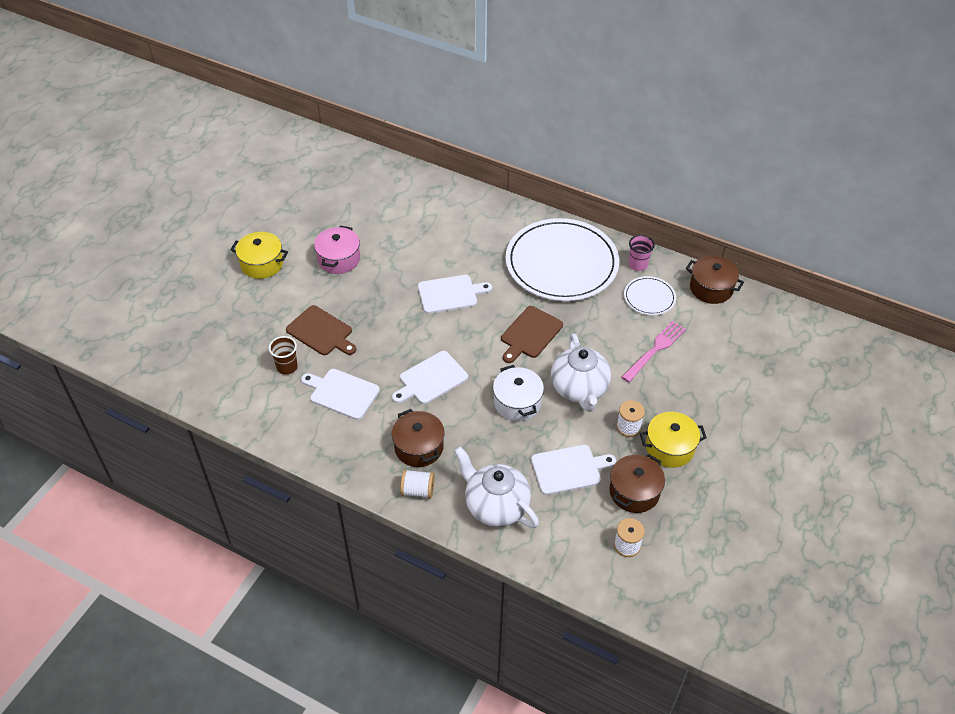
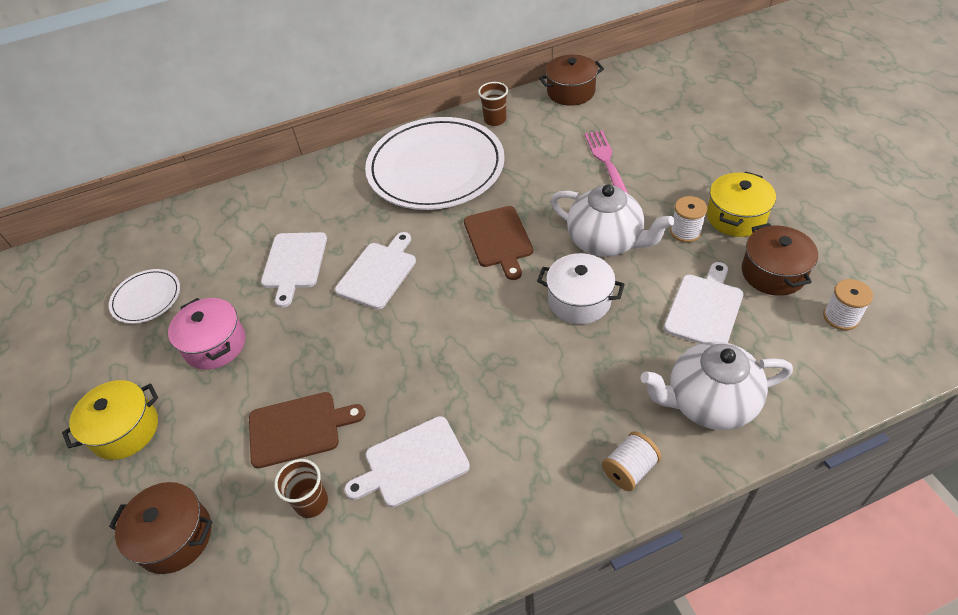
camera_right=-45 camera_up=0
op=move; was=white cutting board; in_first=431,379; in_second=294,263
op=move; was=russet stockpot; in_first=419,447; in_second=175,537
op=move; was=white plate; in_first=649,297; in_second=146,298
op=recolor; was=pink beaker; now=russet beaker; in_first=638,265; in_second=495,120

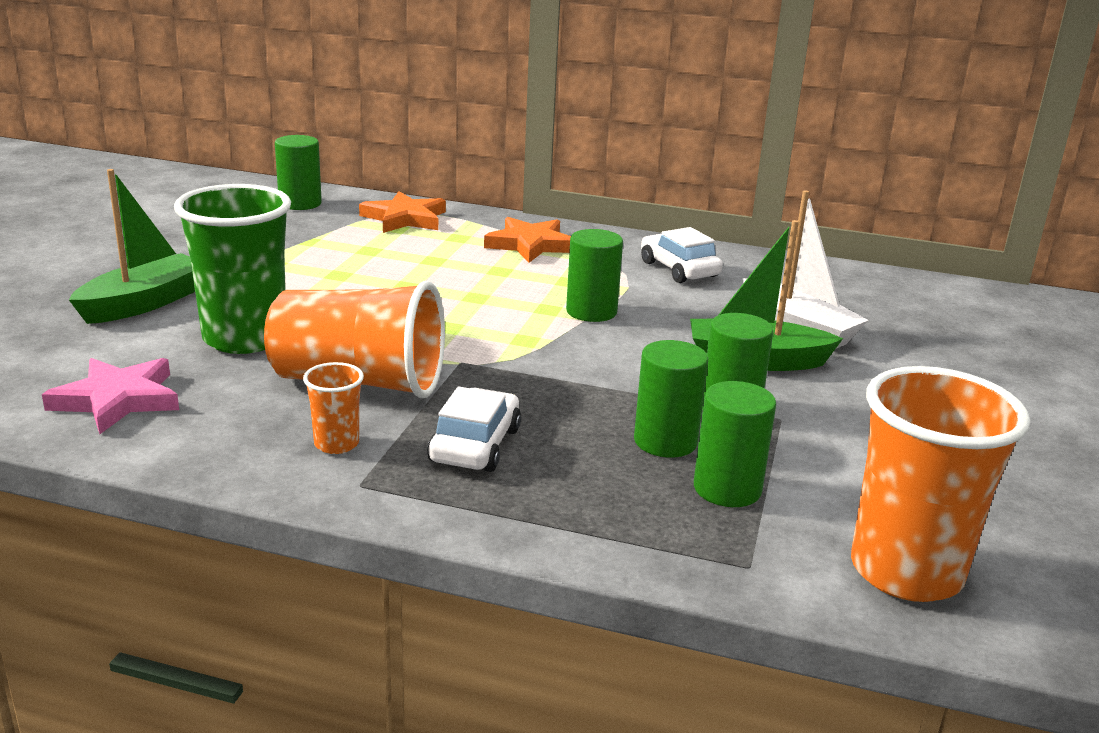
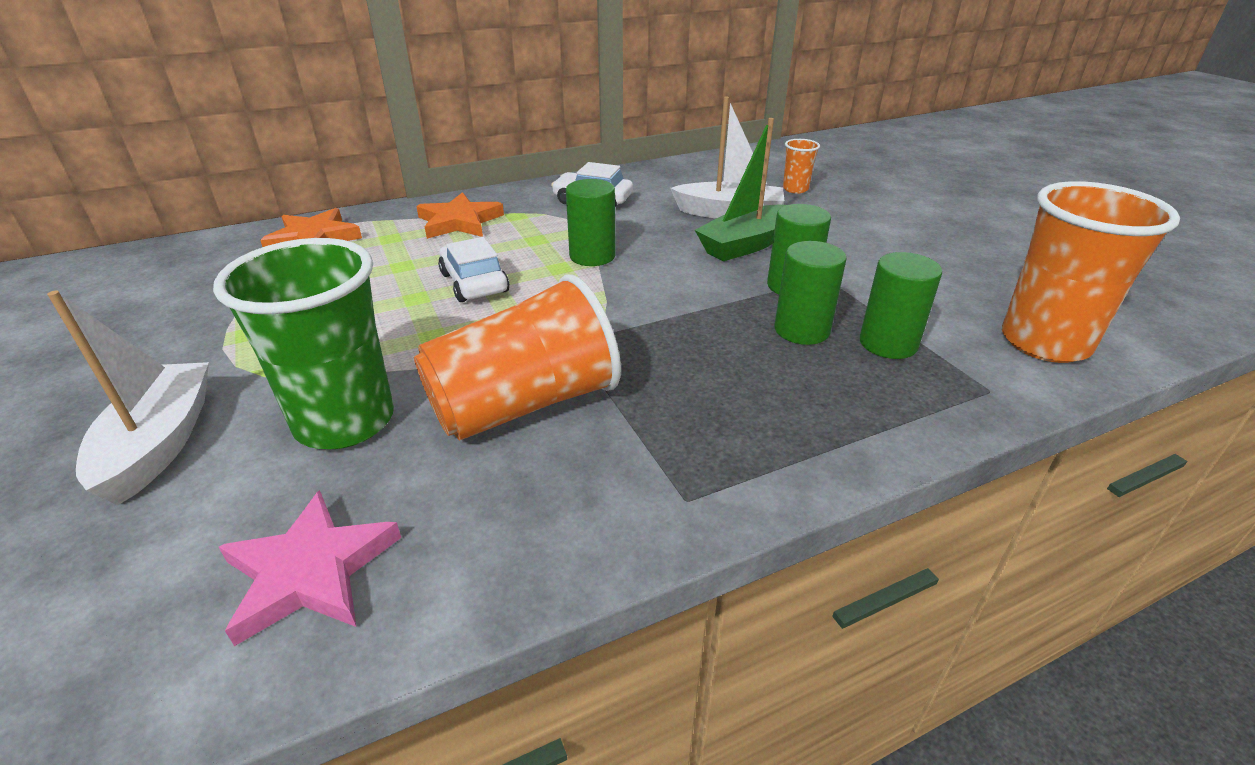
camera_right=-40 camera_up=10
op=delete; was=green cylinder; in_first=300,203
op=move; was=bright orange beaker; in_first=336,444; in_second=795,189
op=move; was=white toy car; in_first=475,445; in_second=474,283
op=recolor; was=green sailboat; now=white sailboat; in_first=144,303; in_second=160,443

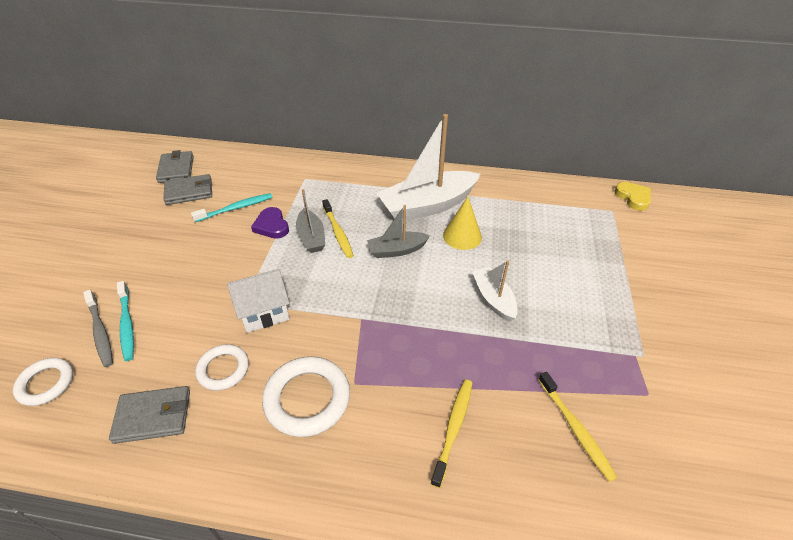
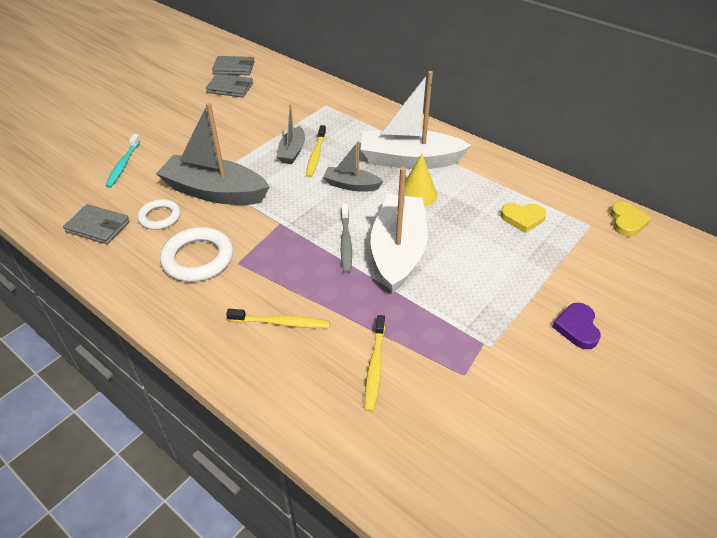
camera_right=30 camera_up=0
op=delete; was=white hoop; in_first=46,383
op=delete; was=teal tooth brush; in_first=235,208
op=insert; now=bright yellow love heart; in_second=522,218
op=move; was=gray tooth brush; in_first=100,331; in_second=346,242
op=move; was=royal purple love heart; in_first=272,226; in_second=577,328
op=replace; was=white house; now=gray sailboat; in_first=264,312; in_second=215,192
op=rotate; was=gray billfold; in_first=176,169; in_second=234,68; clockwise=75
op=rotate; was=bright yellow tooth brush; in_first=453,429; in_second=281,322; clockwise=45
op=resize; was=white sailboat; in_first=493,299; in_second=398,251; ratio=1.9

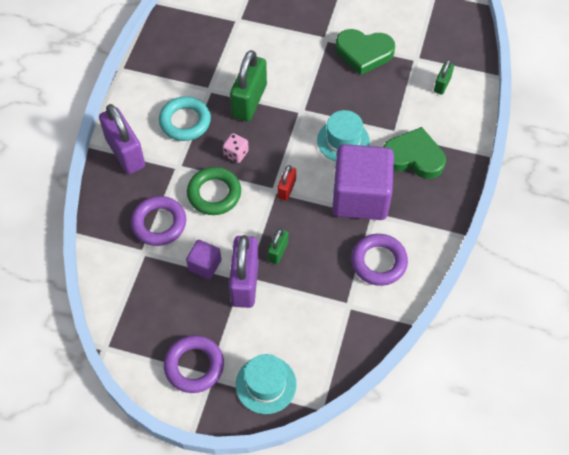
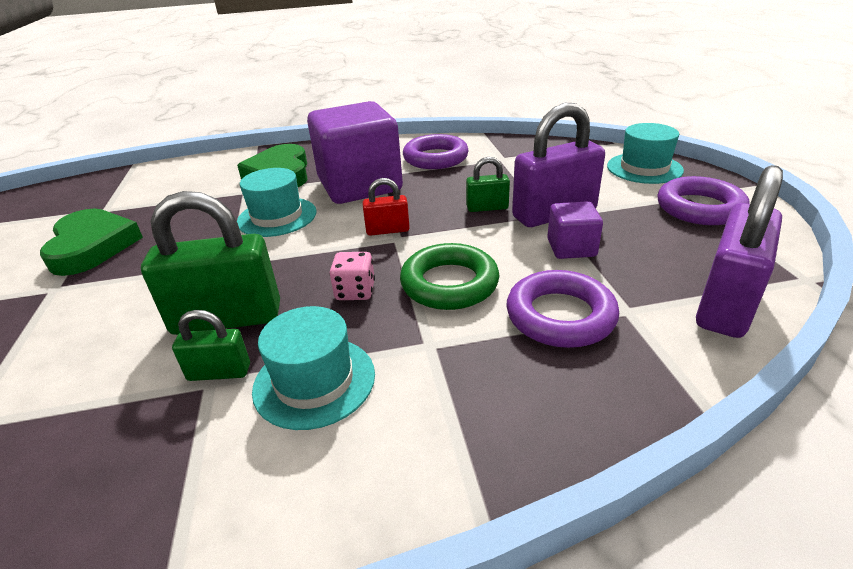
camera_right=-115 camera_up=-25
op=move; was=royal purple small lock; in_first=125,153; in_second=725,304
op=move; was=green small lock; in_first=442,84; in_second=219,372
op=replace; was=teal hoop; now=teal top hat; in_first=185,121; in_second=314,381

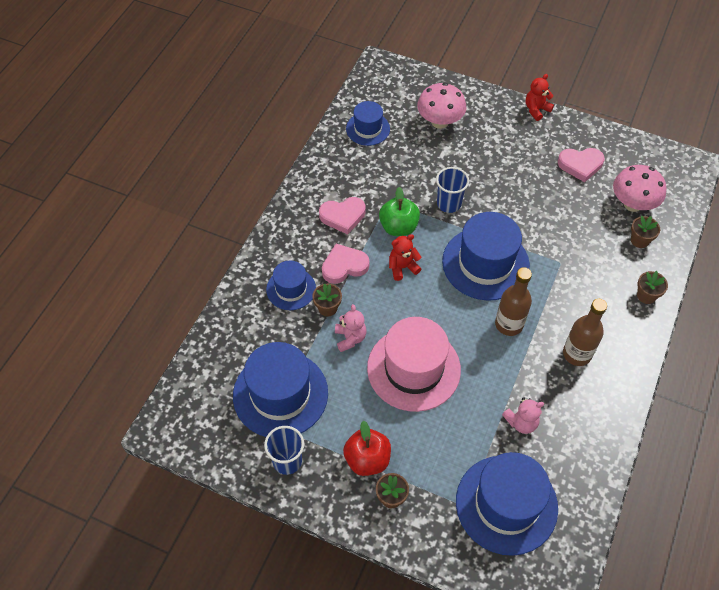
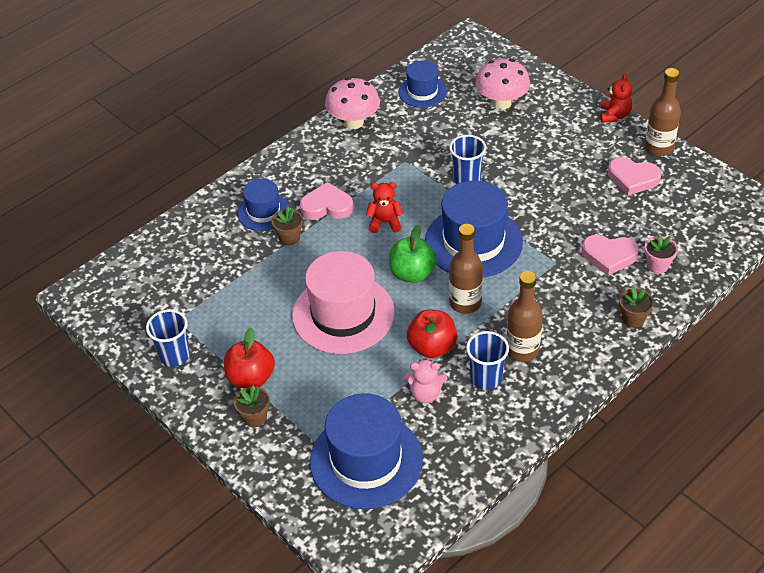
camera_right=25 camera_up=-10
op=delete; was=blue top hat; in_first=280,394
op=delete; was=pink stuffed bear; in_first=350,338
op=insert; now=scarlet apple; in_second=432,347
op=insert; now=blue beaker; in_second=486,378
op=insert; now=russet bottle; in_second=658,148
op=move; was=pink love heart; in_first=343,216; in_second=609,256
op=move; was=green apple; in_first=398,227; in_second=412,273
op=move; was=pink mushroom; in_first=632,204; in_second=354,122
op=recolor; was=russet flower pot; now=pink flower pot; in_first=639,240; in_second=657,265
op=rotate; was=scarlet stuffed bear; in_first=536,110; in_second=614,116; clockwise=120

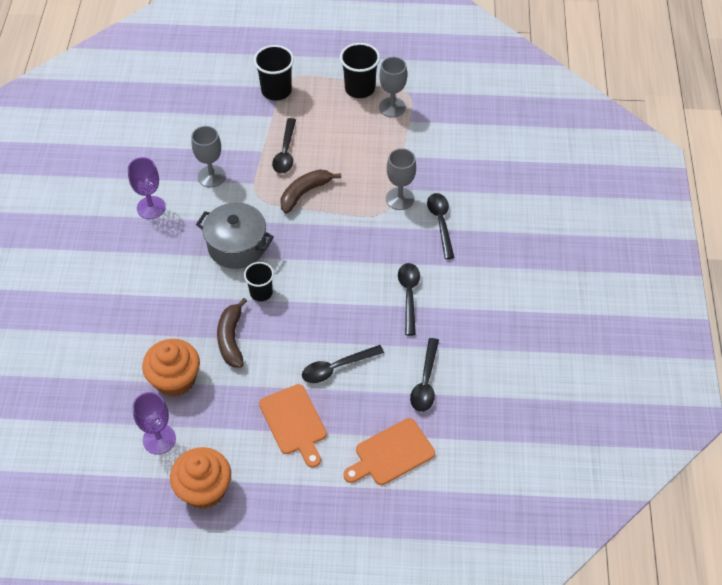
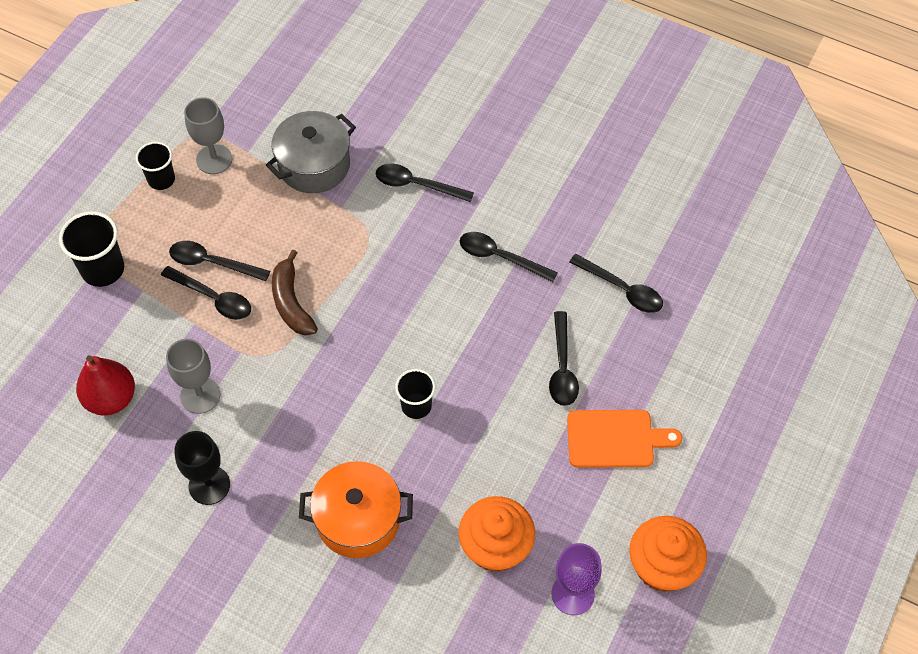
camera_right=-65 camera_up=5
op=delete; was=russet banana fruit; in_first=231,339
op=delete; was=bright orange cutting board; in_first=391,453
op=delete; was=gray chalice; in_first=400,199
op=insert; now=scarlet toy pear; in_second=111,399
op=insert; now=jet-black teaspoon; in_second=212,263
op=insert; now=bright orange stockpot; in_second=358,520
op=move; was=gray stockpot; in_first=237,246; in_second=314,165
op=recolor; was=royal purple chalice; now=jet-black chalice; in_first=151,207; in_second=209,485
op=resize; was=jet-black beaker; in_first=359,88; in_second=161,179; ratio=0.66

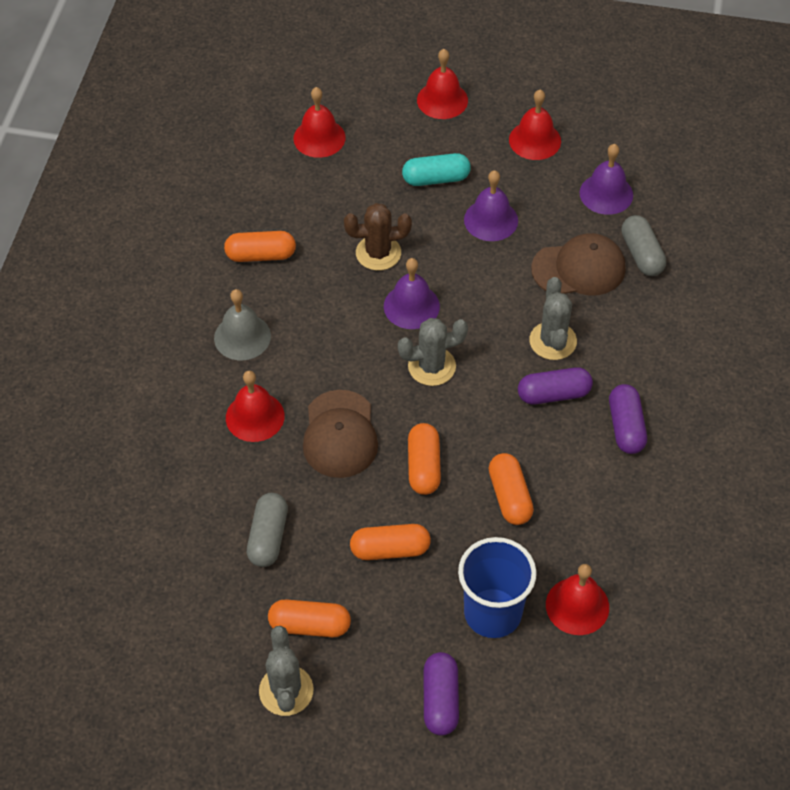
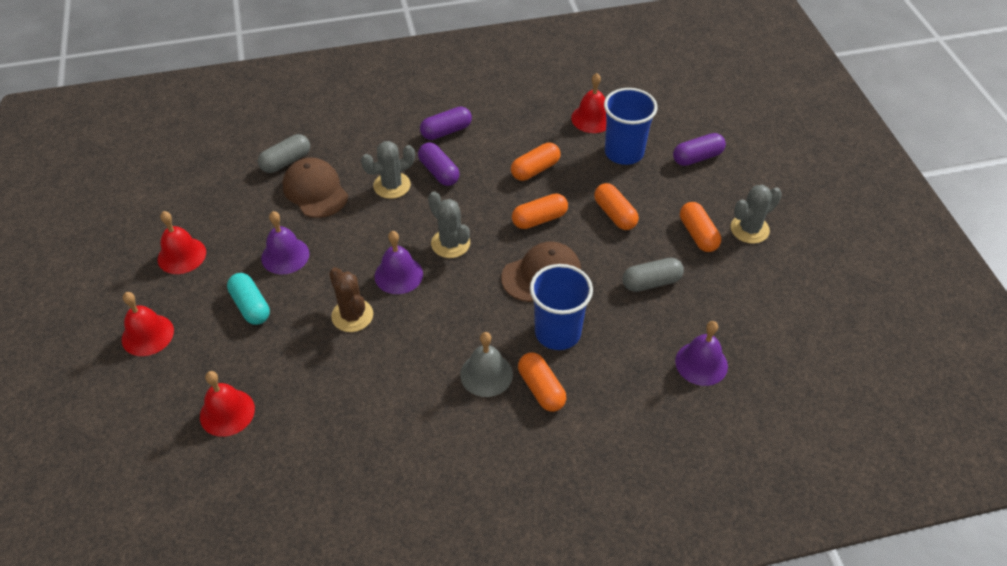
camera_right=-115 camera_up=-5
op=move; was=bright orange pill shape; in_first=261,255; in_second=541,389
op=move; was=royal purple bell; in_first=606,194; in_second=701,363
op=replace; was=scarlet bell; now=blue beaker; in_first=255,416; in_second=557,332

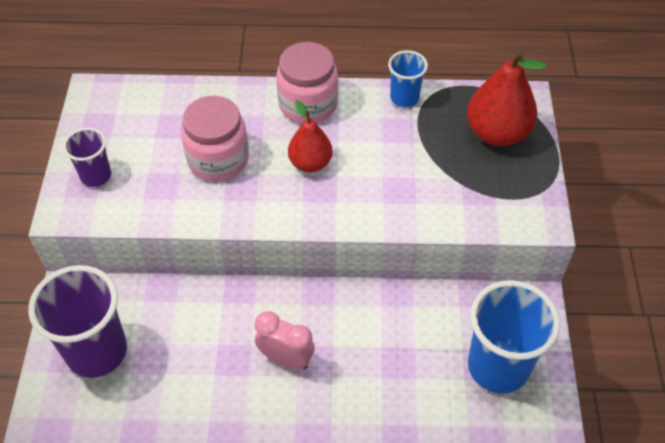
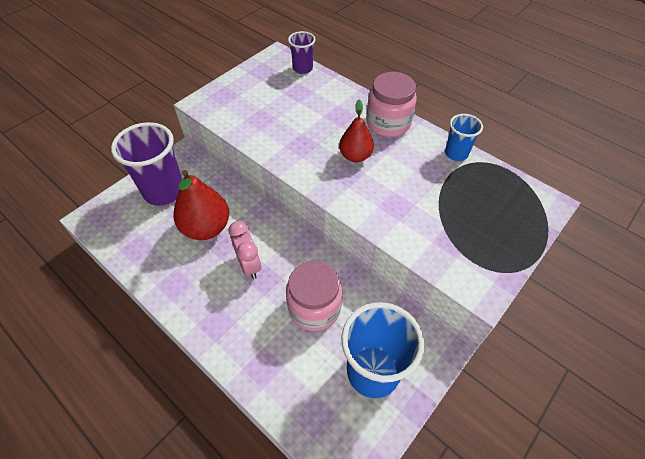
camera_right=40 camera_up=0
op=move; was=royal purple beaker; in_first=96,176; in_second=302,68
op=move; was=pink jar; in_first=218,159; in_second=314,308
op=move; was=scarlet toy pear; in_first=497,133; in_second=206,228

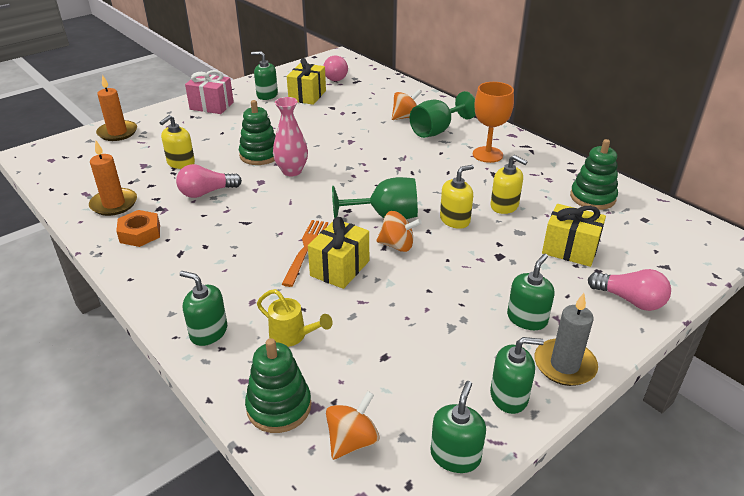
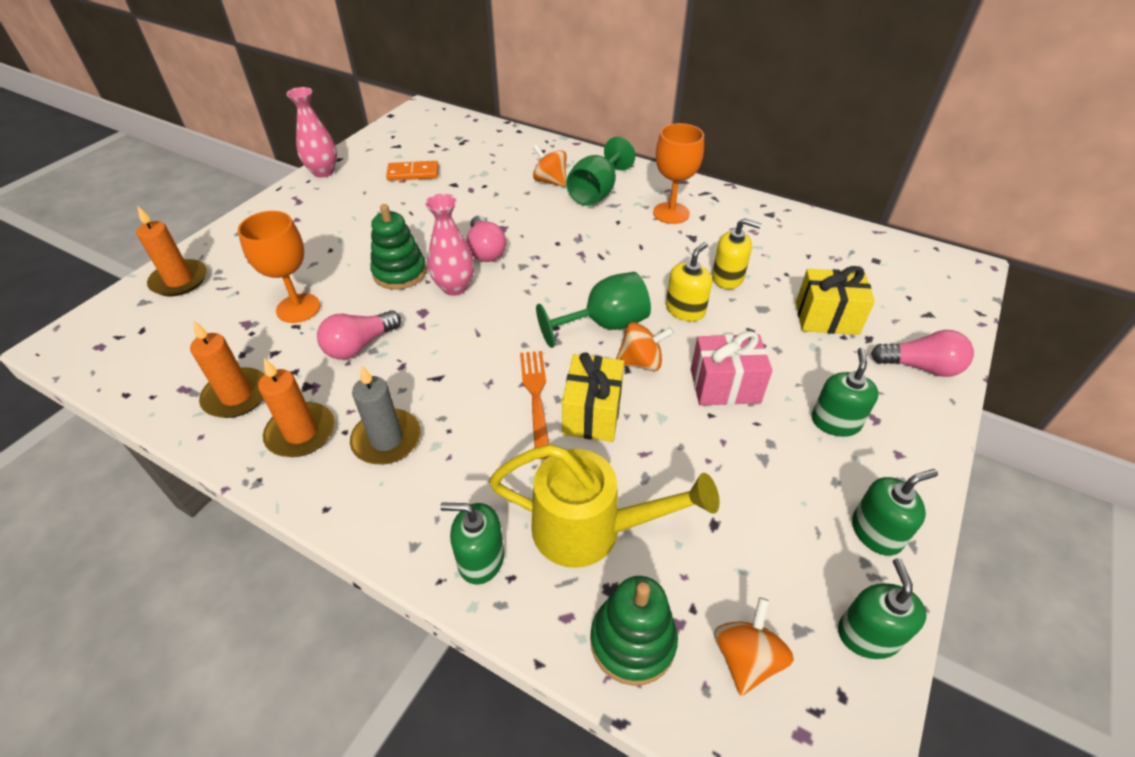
camera_right=-20 camera_up=10
op=delete; was=green pump bottle; in_first=267,95
op=delete; was=green stacking rings; in_first=592,197
op=insert; now=pink vase; in_second=323,172
op=move; was=pink gift; in_first=211,106; in_second=725,386
op=move; was=pink bulb; in_first=336,77; in_second=485,250
op=move; was=gray wax candle; in_first=564,365; in_second=387,439
op=replace; was=bright orange hexagon nut; now=bright orange wax candle; in_first=140,233; in_second=301,433
op=replace; was=bright yellow pump bottle; now=bright orange chalice; in_first=181,163; in_second=298,308
op=replace; was=bright yellow gift; now=bright orange domino piece; in_first=307,96; in_second=413,173
op=rotate; was=bright orange toy top; in_first=405,117; in_second=550,181; clockwise=-90
op=resize; was=bright yellow sprinkling can; in_first=292,336; in_second=590,530; ratio=1.82

